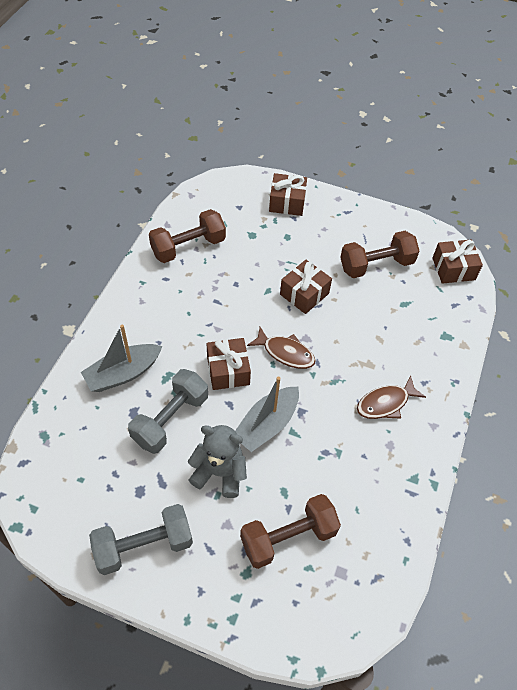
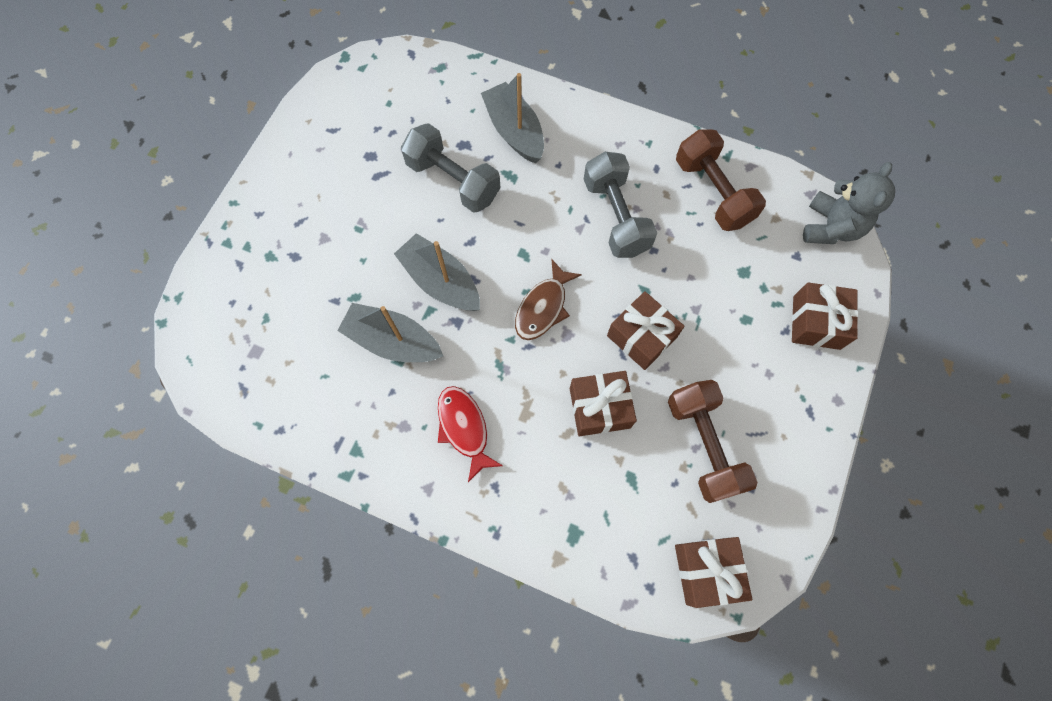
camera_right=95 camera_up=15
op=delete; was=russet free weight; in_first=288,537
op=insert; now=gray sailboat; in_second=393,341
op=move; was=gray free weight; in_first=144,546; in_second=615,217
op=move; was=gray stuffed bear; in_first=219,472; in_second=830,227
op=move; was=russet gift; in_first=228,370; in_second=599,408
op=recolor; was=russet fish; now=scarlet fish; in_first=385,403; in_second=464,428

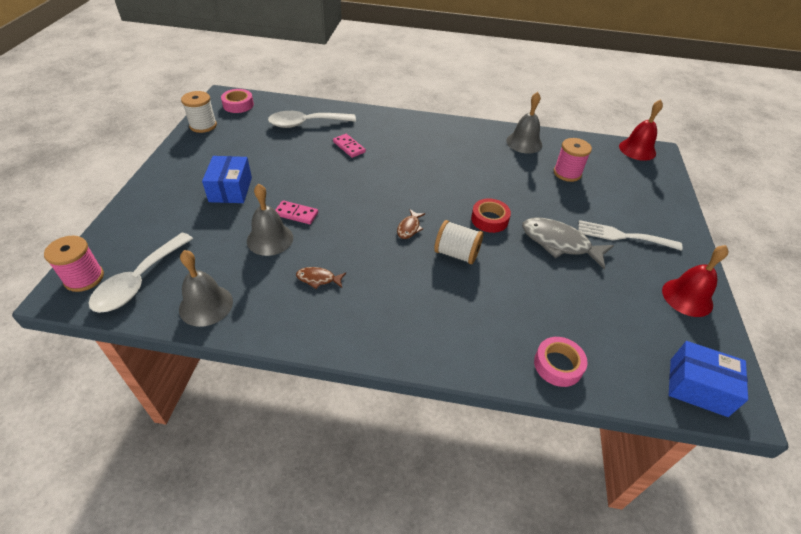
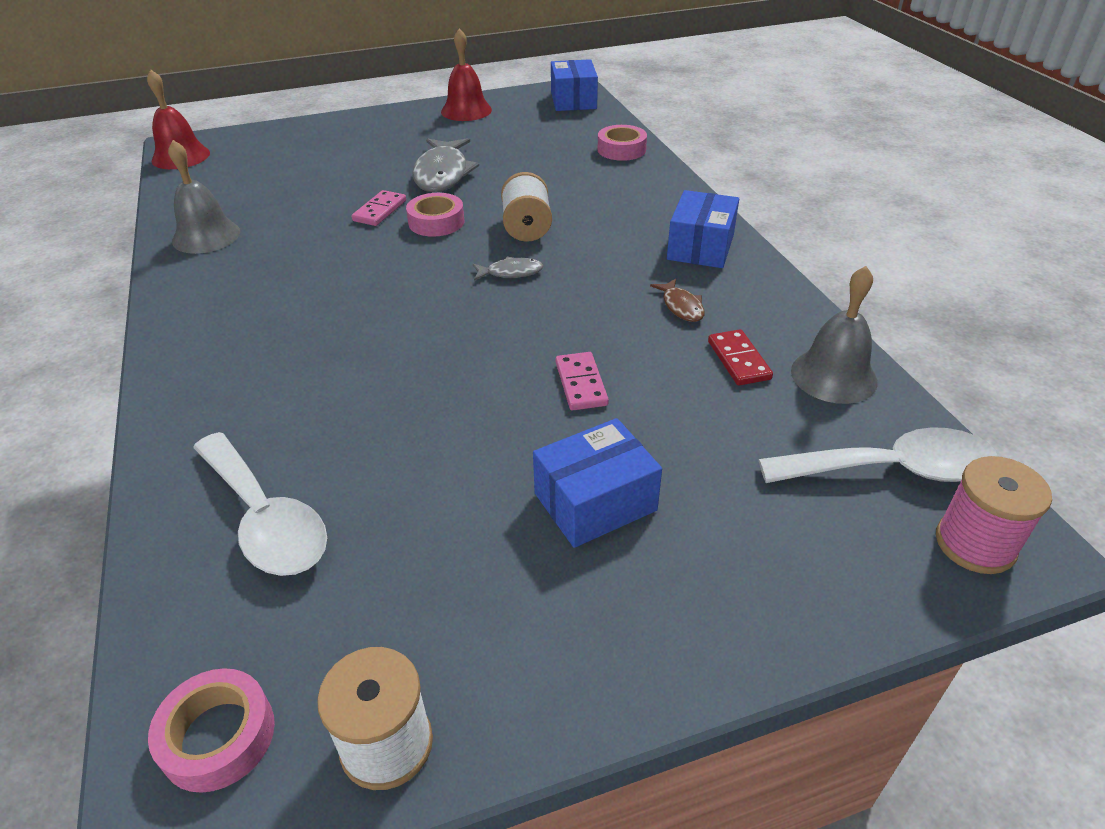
camera_right=-115 camera_up=-5
op=delete; was=gray bell; in_first=270,239
op=delete; was=pink spool; in_first=567,173
op=delete; was=white fork; in_first=623,236
op=insert; now=blue package; in_second=700,247
op=insert; now=scarlet domino piece; in_second=738,360
op=move; was=pink domino piece; in_first=349,147; in_second=379,211
op=recolor; was=russet fish; now=gray fish; in_first=409,228; in_second=511,272
op=recolor; was=scarlet tape; now=pink tape; in_first=489,219; in_second=436,222

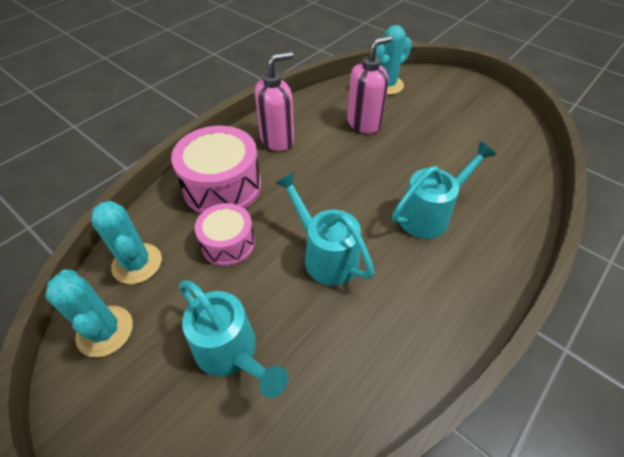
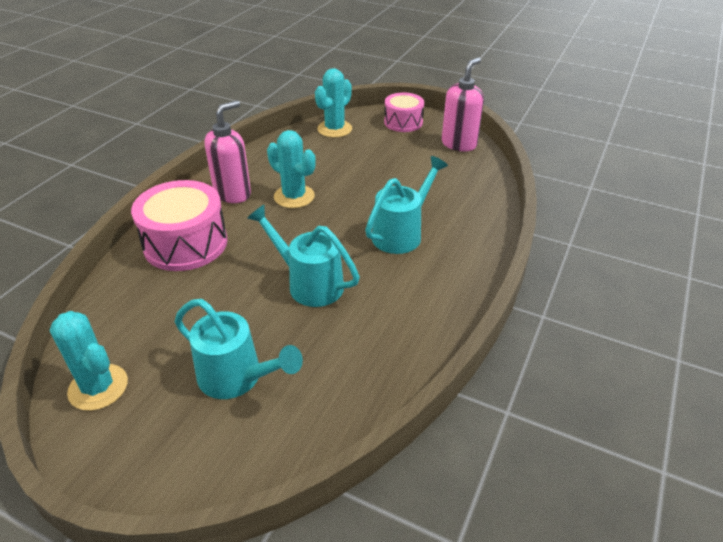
camera_right=-15 camera_up=-10
op=move; was=teal prickly plant; in_first=137,263; in_second=294,196
op=move; was=pink toy drum; in_first=228,243; in_second=403,122
op=move; was=pink pump bottle; in_first=364,123; in_second=459,144

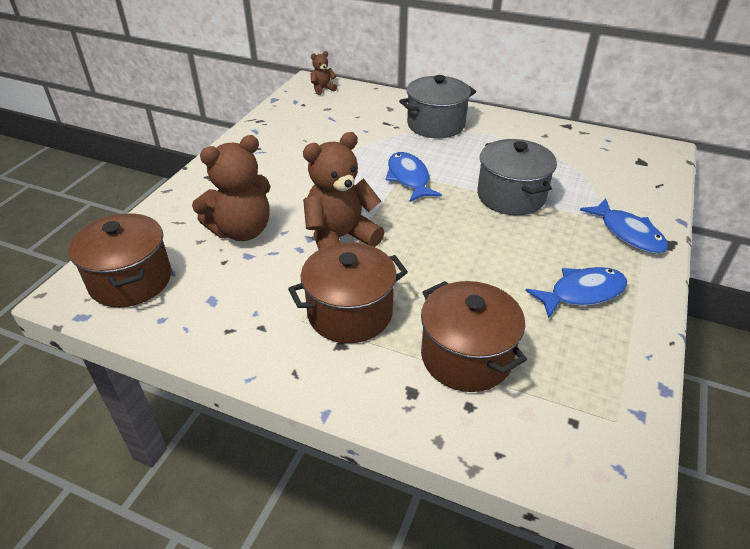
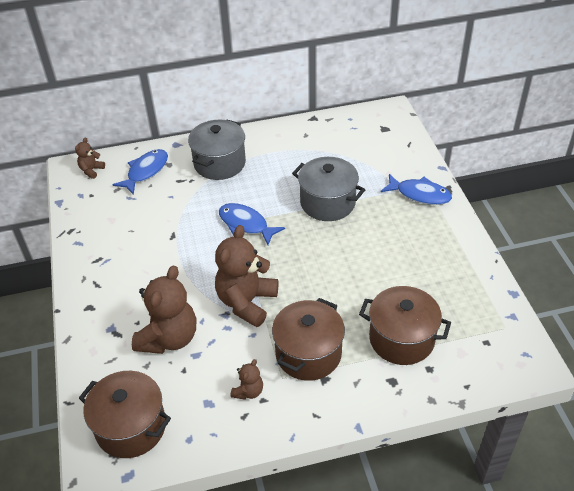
camera_right=-35 camera_up=5
op=insert; now=russet stuffed bear; in_second=248,391
op=move; was=blue fish; in_first=582,293; in_second=146,171

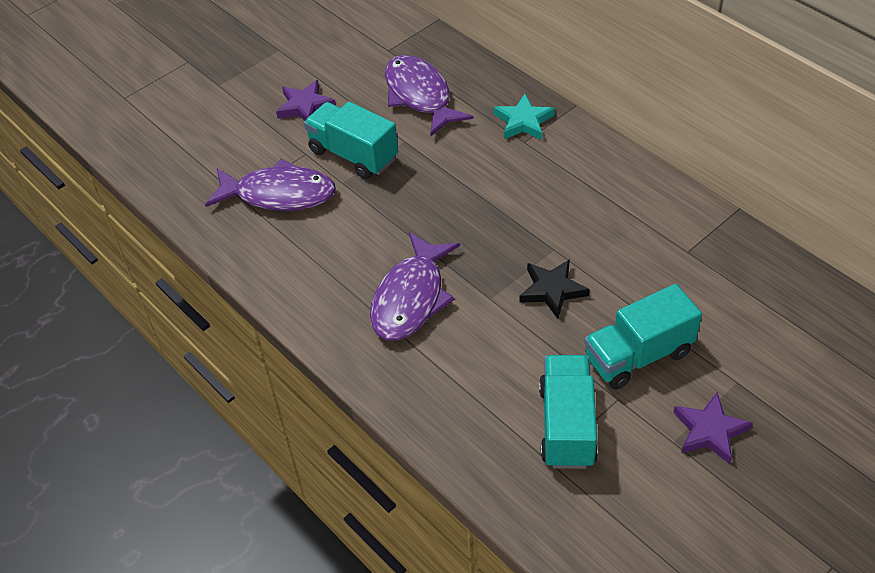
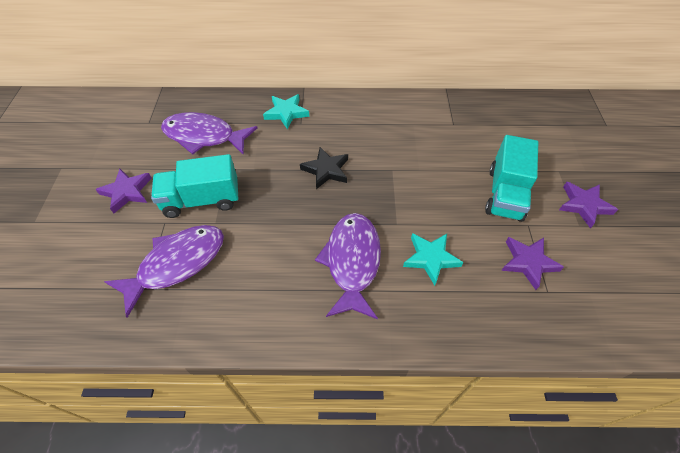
camera_right=-50 camera_up=5
op=insert; now=teal star shape; in_second=431,258
op=move; was=jet-black star shape; in_first=552,290; in_second=326,170
op=replace; was=teal truck; now=royal purple star shape; in_first=567,425; in_second=528,262
op=rotate; was=royal purple fish; in_first=411,298; in_second=352,262; clockwise=-150

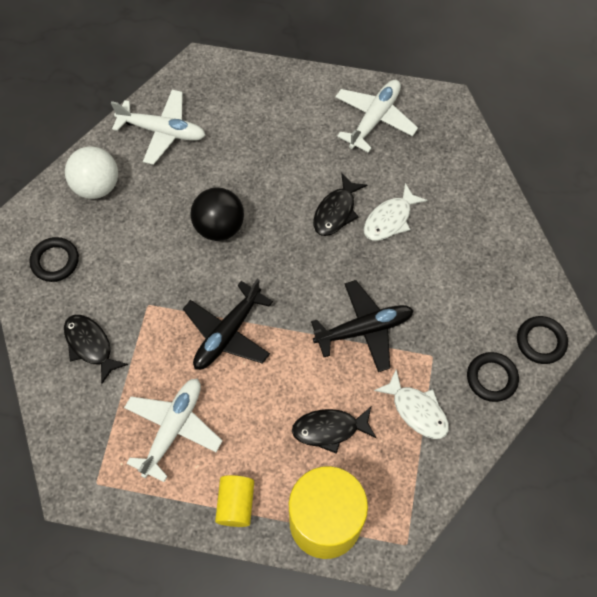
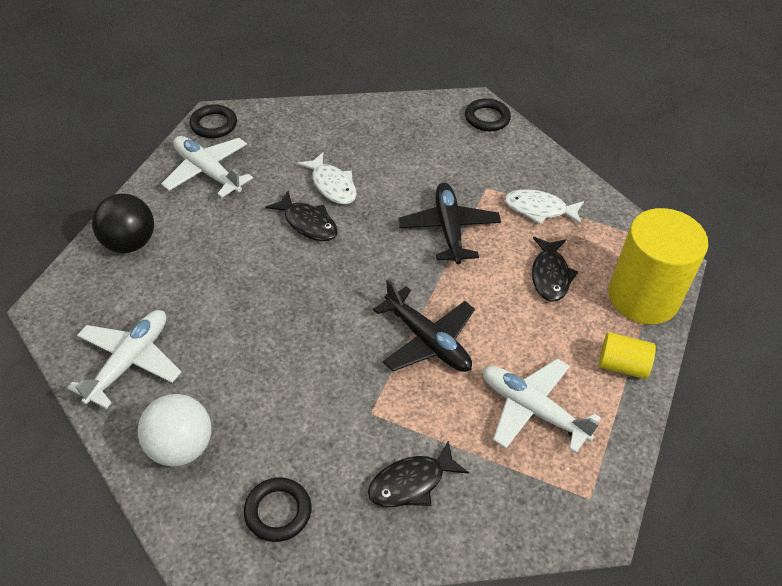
camera_right=-80 camera_up=-15
op=move; was=jet-black play ball; in_first=219,227; in_second=129,243
op=move; was=jet-black hoop; in_first=491,378; in_second=213,125
op=rotate; was=white fish; in_first=417,410; in_second=539,209; clockwise=-135

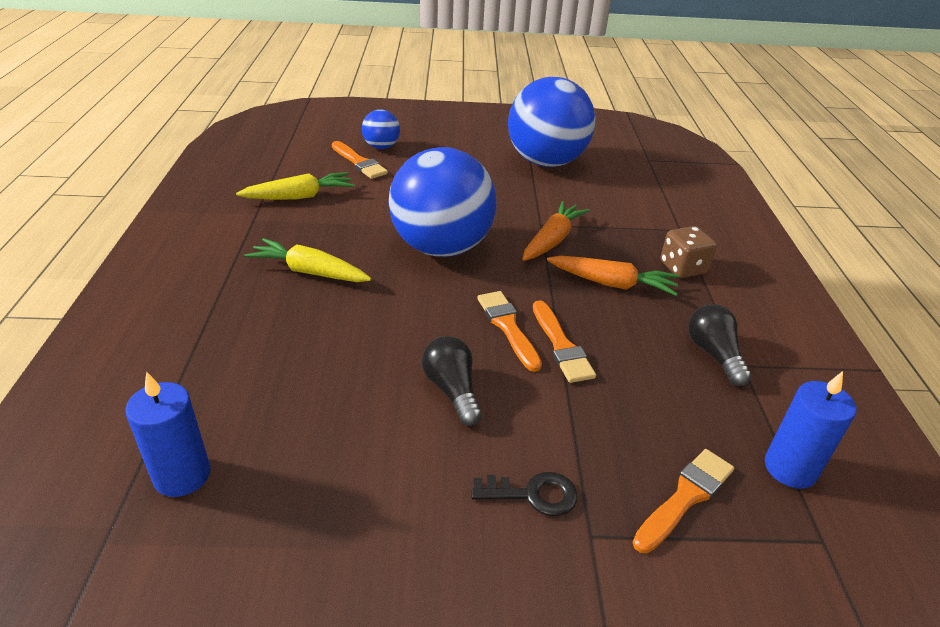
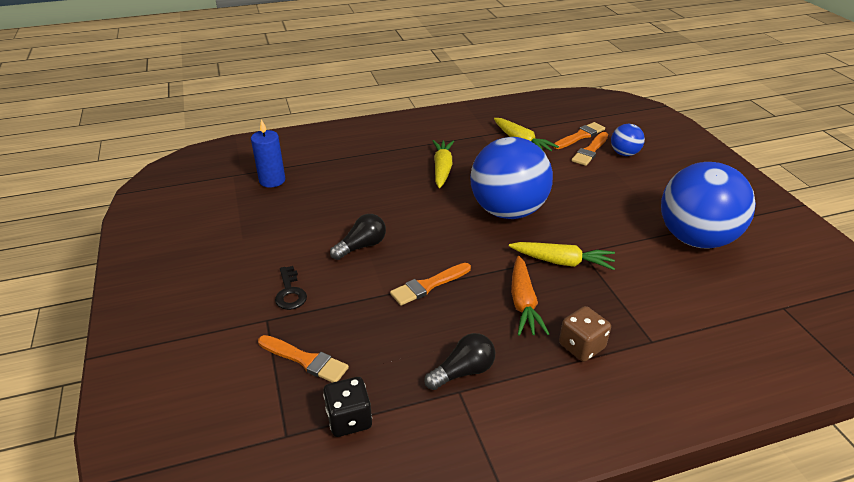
camera_right=75 camera_up=0
op=move; was=bright orange paint brush; in_first=508,327; in_second=580,136
op=replace; was=blue wax candle; now=jet-black die; in_first=790,468; in_second=349,419
op=recolor; was=bright orange carrot; now=bright yellow carrot; in_first=552,240; in_second=562,262

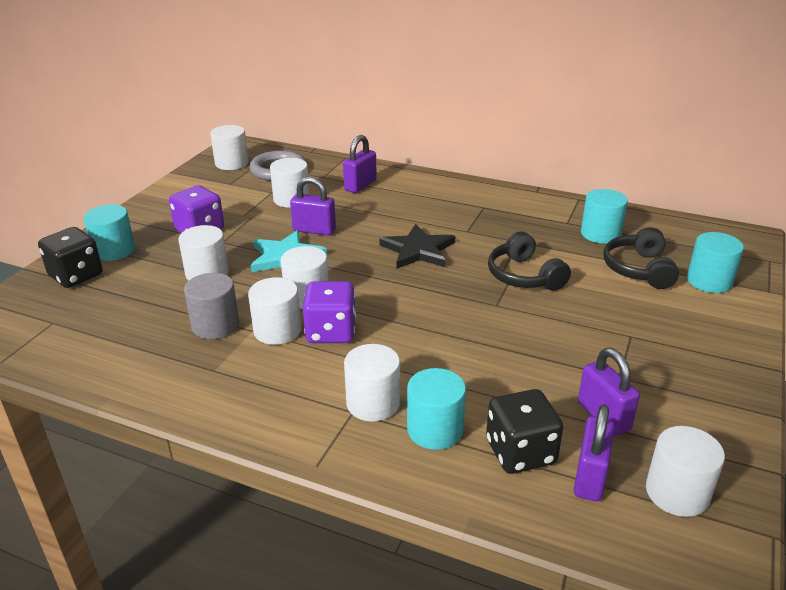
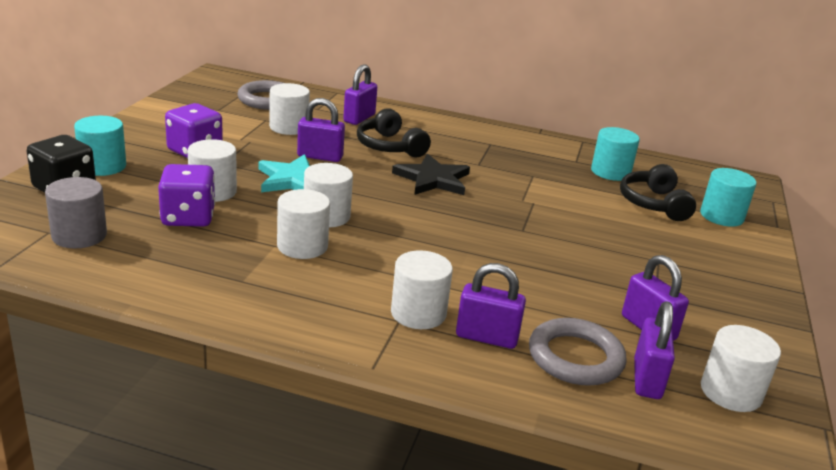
camera_right=-10 camera_up=-5
op=delete; was=white cylinder; in_first=231,163
op=move; was=gray cylinder; in_first=215,325; in_second=79,235
op=move; was=royal purple die; in_first=331,332; in_second=188,217
op=move; was=jet-black over-ear headphones; in_first=524,276; in_second=389,146
op=replace; was=teal cylinder; now=royal purple small lock; in_first=435,429; in_second=486,337
op=replace; was=jet-black die; now=gray hoop; in_first=520,452; in_second=575,357

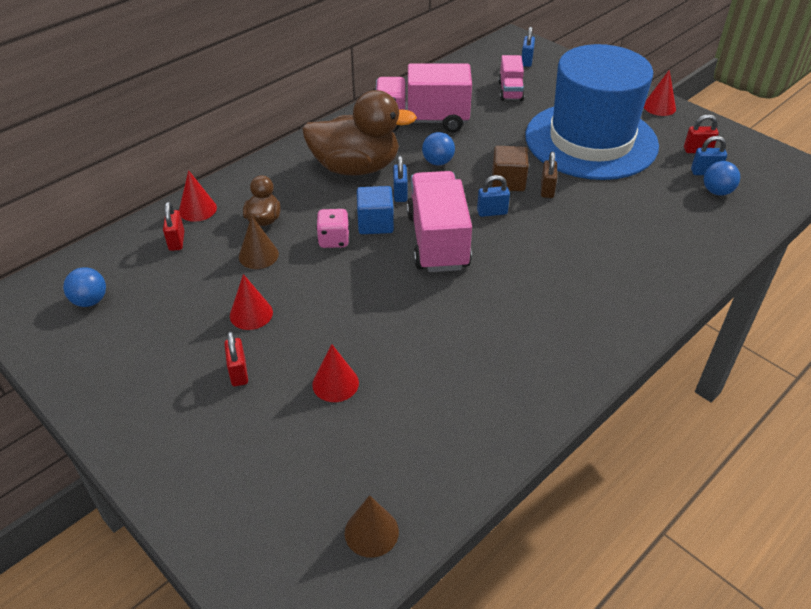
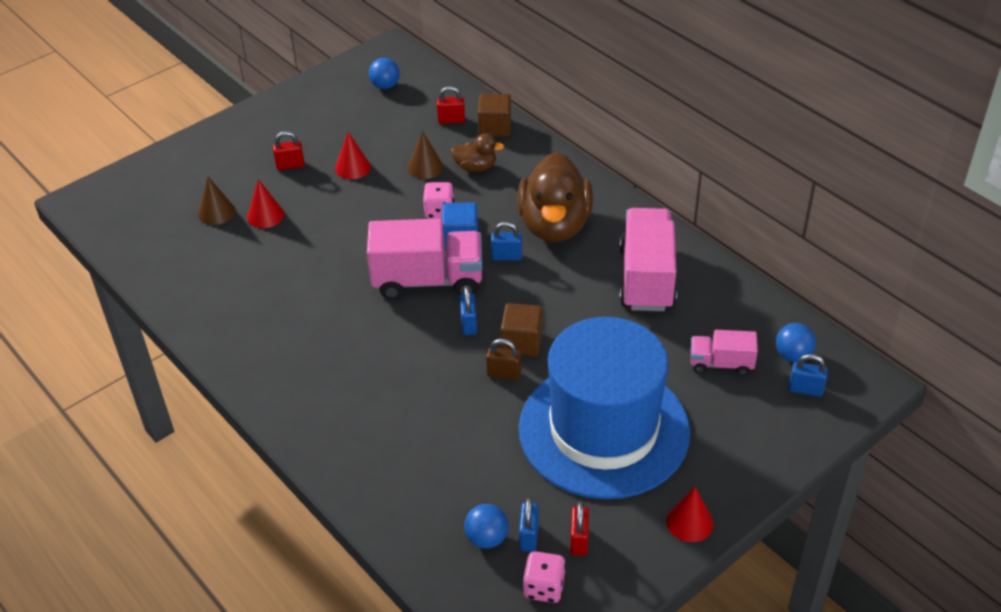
camera_right=95 camera_up=0
op=insert; now=pink die; in_second=544,587
op=move; was=russet solid cone; in_first=371,532; in_second=216,212
op=move; was=blue play ball; in_first=438,162; in_second=792,355
op=replace; was=scarlet solid cone; now=russet solid cube; in_first=197,209; in_second=495,127

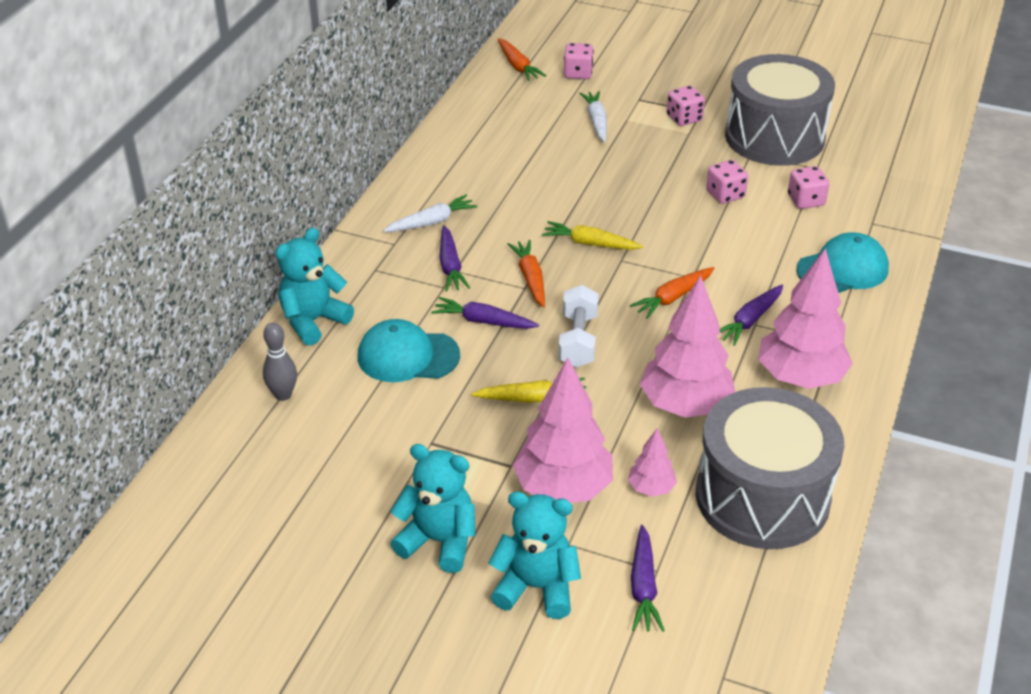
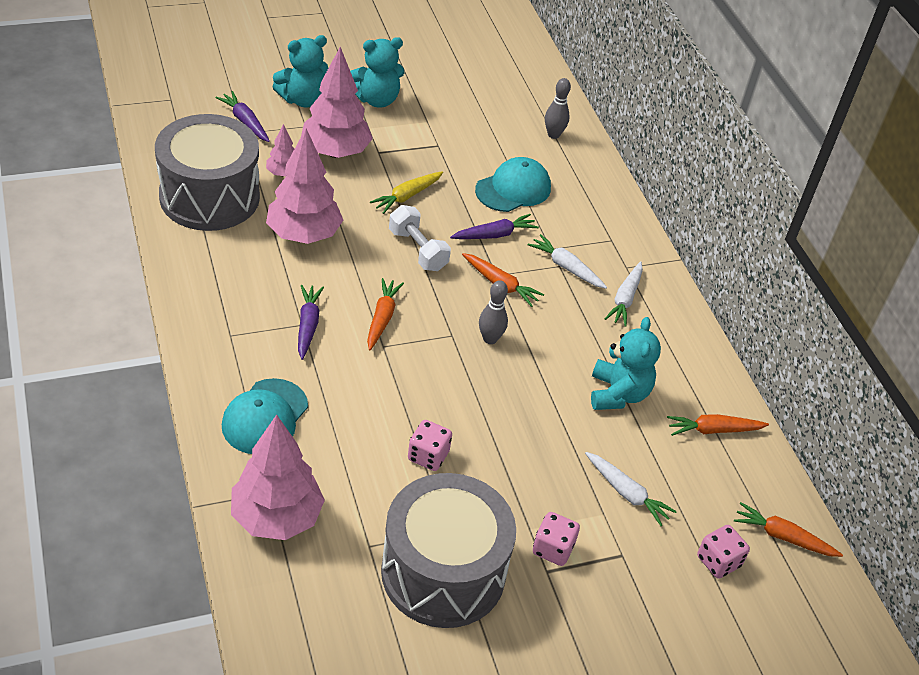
camera_right=135 camera_up=5
op=delete; was=pink die; in_first=806,200
op=insert; now=bright orange carrot; in_second=713,430
op=move; was=teal stuffed bear; in_first=313,321; in_second=618,394
op=move; was=pink fir tree; in_first=800,378; in_second=277,518
op=replace; was=bright yellow carrot; now=gray bowling pin; in_first=590,243; in_second=490,339
op=recolor; was=royal purple carrot; now=white carrot; in_first=450,266; in_second=566,267

